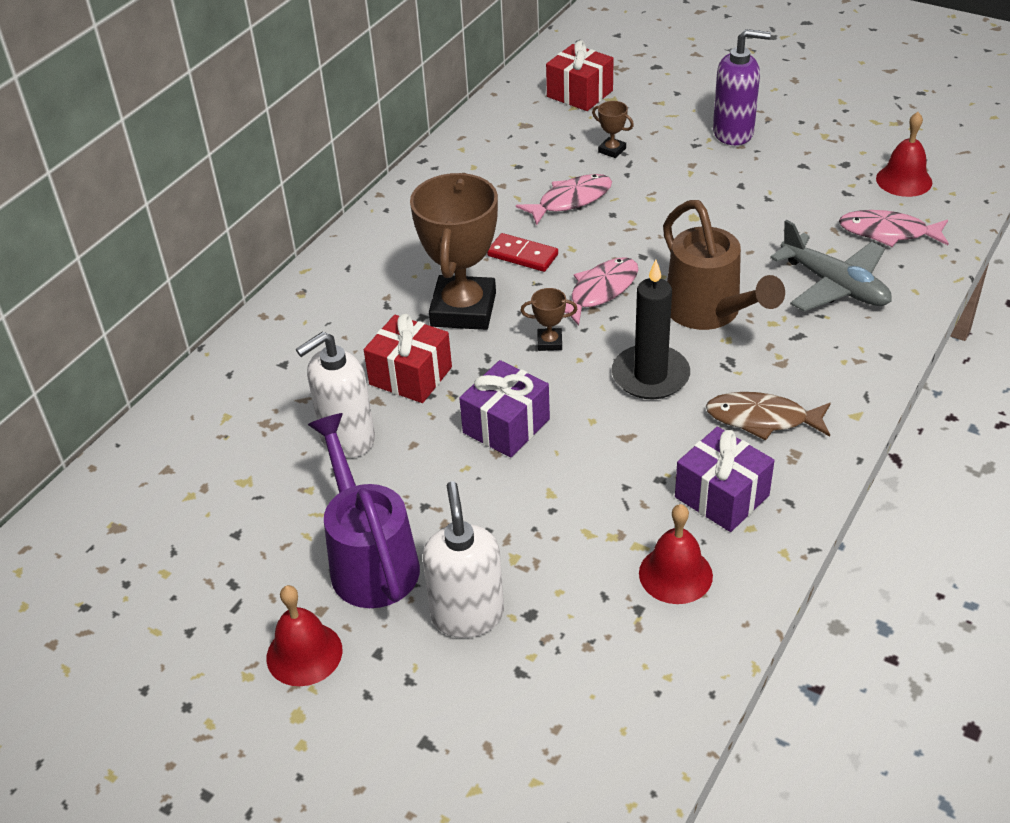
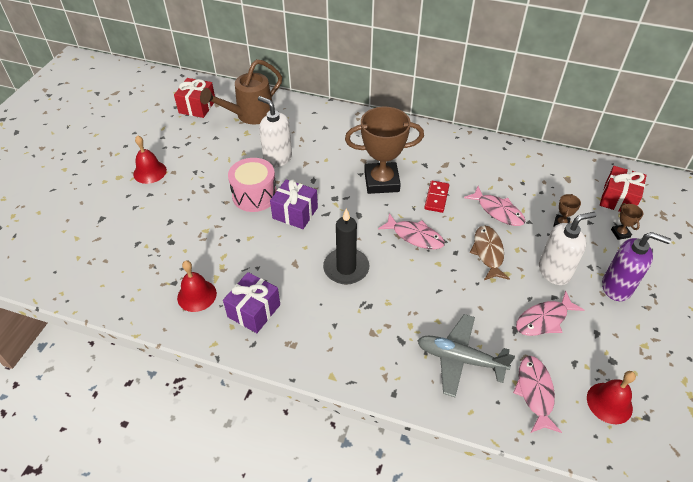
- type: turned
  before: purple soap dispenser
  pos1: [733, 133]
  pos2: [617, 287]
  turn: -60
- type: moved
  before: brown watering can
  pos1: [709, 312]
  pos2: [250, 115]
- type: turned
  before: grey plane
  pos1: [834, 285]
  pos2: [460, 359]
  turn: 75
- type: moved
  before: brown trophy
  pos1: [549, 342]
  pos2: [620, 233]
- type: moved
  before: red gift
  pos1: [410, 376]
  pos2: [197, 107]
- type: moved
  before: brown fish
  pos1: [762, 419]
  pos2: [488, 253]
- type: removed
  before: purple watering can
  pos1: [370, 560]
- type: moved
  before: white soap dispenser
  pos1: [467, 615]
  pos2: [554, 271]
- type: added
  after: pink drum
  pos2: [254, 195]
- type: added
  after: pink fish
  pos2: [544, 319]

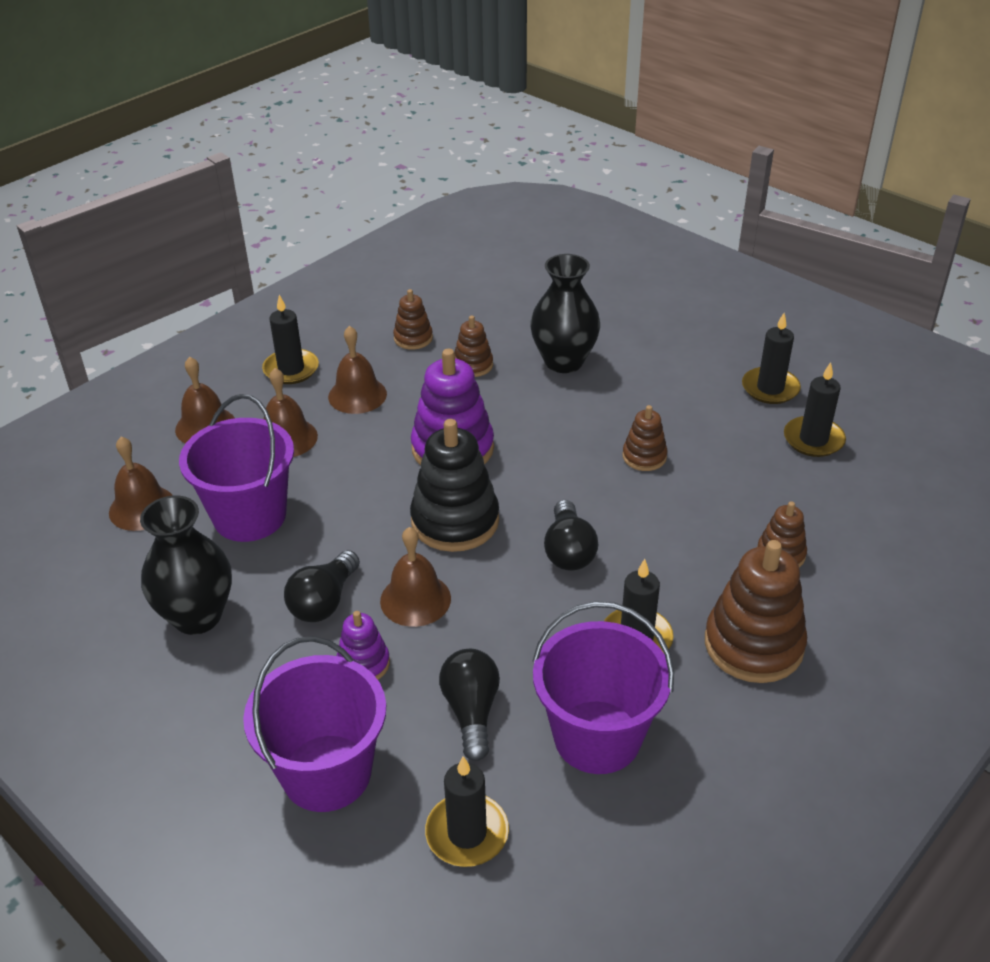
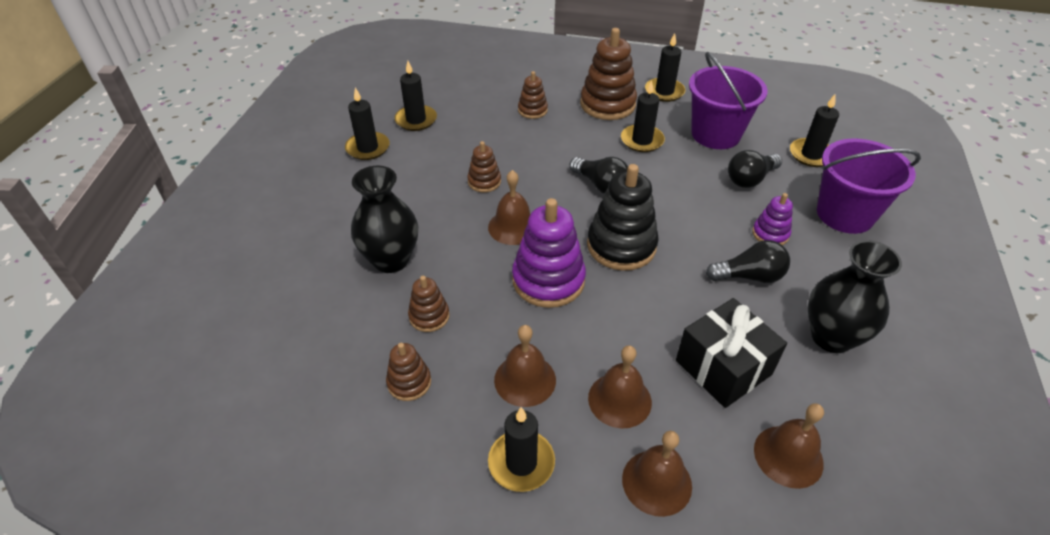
- type: replaced
  before: purple bucket
  after: black gift
  pos1: [249, 516]
  pos2: [723, 367]
- type: turned
  before: black light bulb
  pos1: [568, 551]
  pos2: [601, 185]
  turn: 75
- type: moved
  before: brown bell
  pos1: [415, 599]
  pos2: [513, 227]
- type: added
  after: black candle
  pos2: [664, 92]

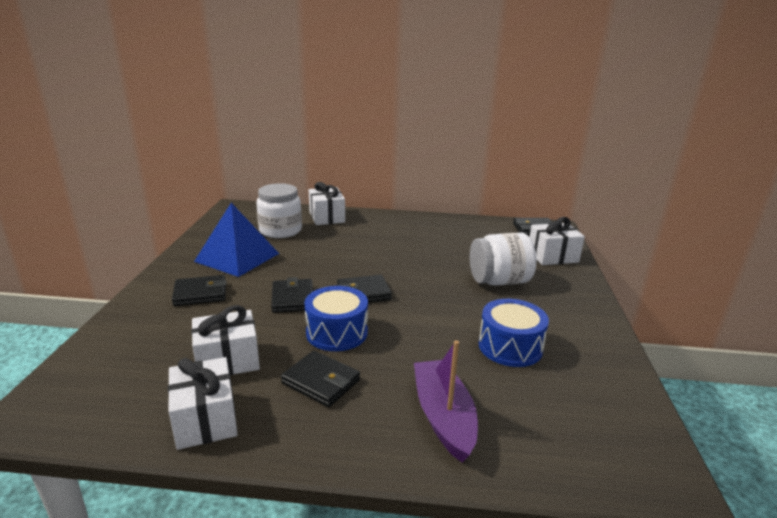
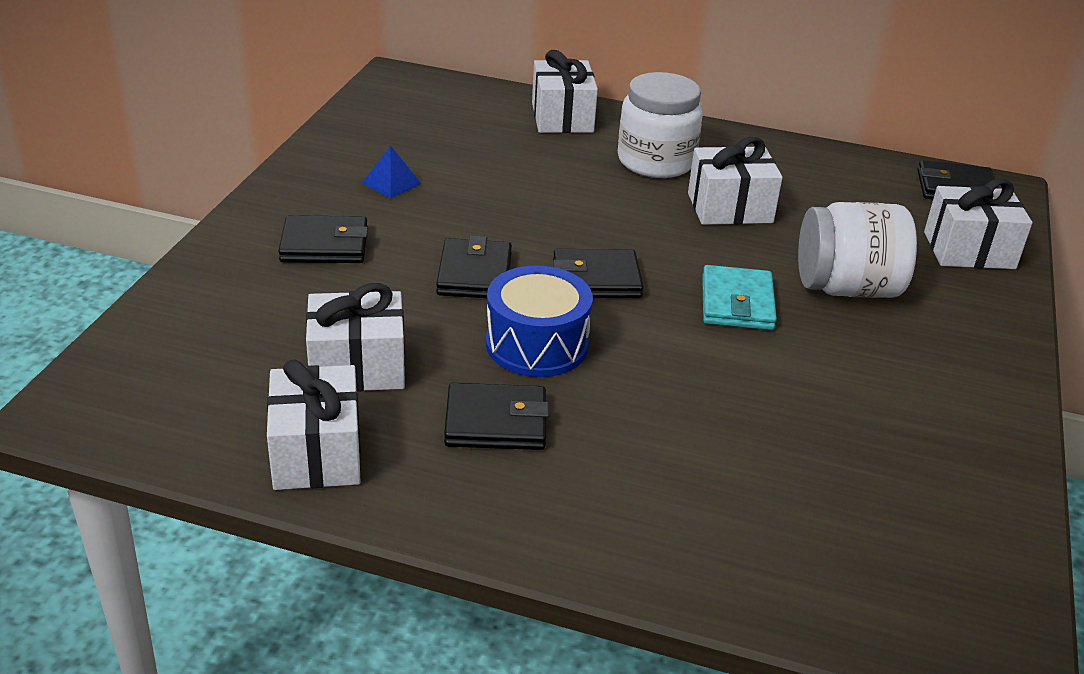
- type: moved
  before: white jar
  pos1: [280, 230]
  pos2: [656, 161]
- type: resized
  before: blue pyramid
  pos1: [237, 257]
  pos2: [391, 183]
  scale: 0.41
- type: removed
  before: blue drum
  pos1: [510, 347]
- type: removed
  before: purple boat
  pos1: [443, 416]
- type: turned
  before: black wallet
  pos1: [321, 382]
  pos2: [496, 422]
  turn: -45
- type: added
  after: white gift
  pos2: [730, 208]
- type: added
  after: turquoise wallet
  pos2: [737, 303]

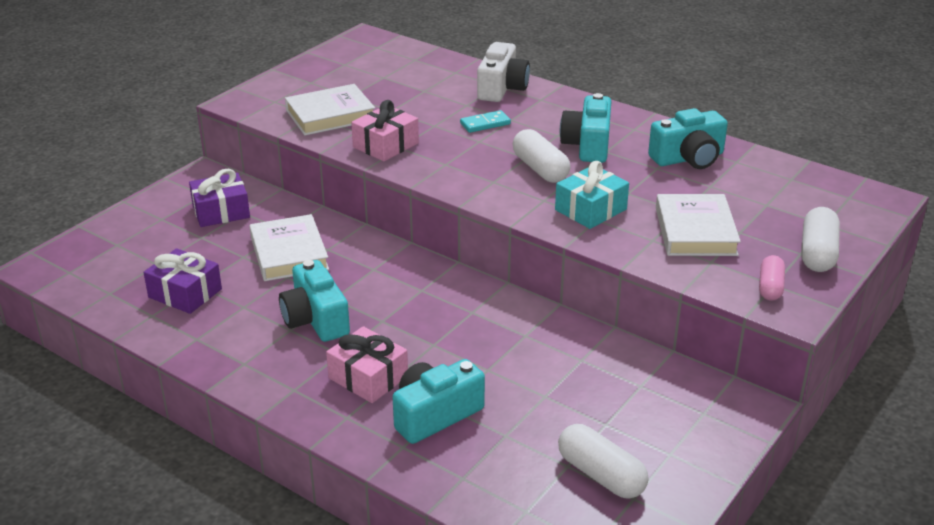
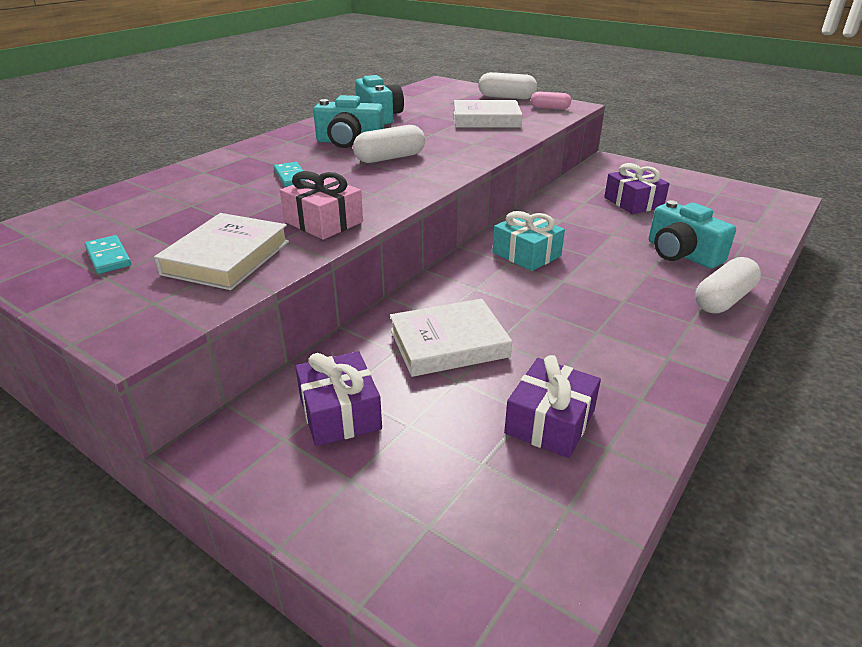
- type: removed
  before: white camera
  pos1: [502, 88]
- type: turned
  before: white book
  pos1: [330, 115]
  pos2: [226, 257]
  turn: 45
- type: moved
  before: turquoise gift
  pos1: [590, 209]
  pos2: [526, 254]
- type: removed
  before: turquoise camera
  pos1: [315, 319]
- type: removed
  before: pink gift
  pos1: [368, 377]
- type: moved
  before: white capsule
  pos1: [601, 475]
  pos2: [723, 299]
- type: added
  after: purple gift
  pos2: [633, 202]
- type: added
  after: turquoise domino
  pos2: [108, 257]

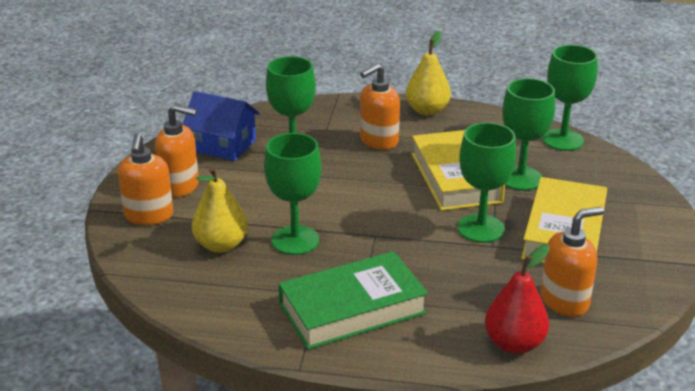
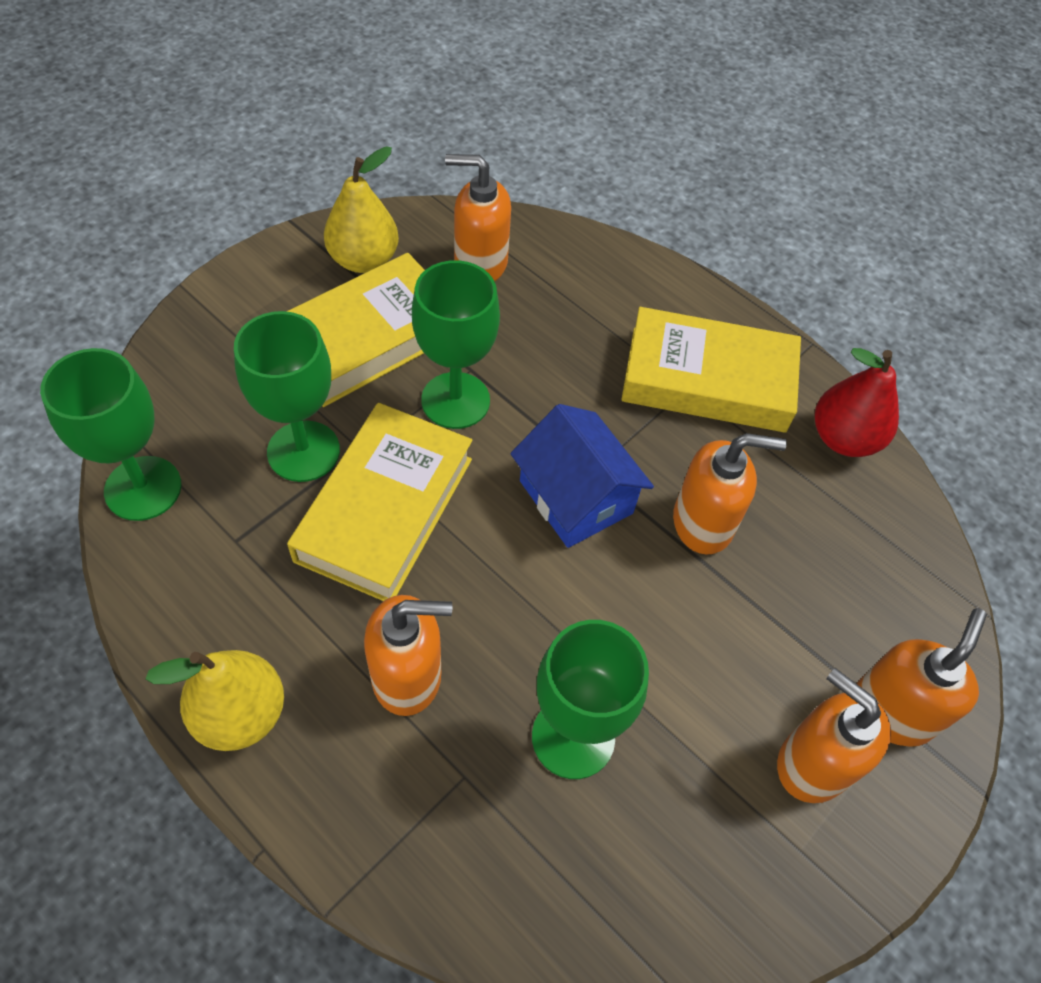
- type: moved
  before: blue house
  pos1: [223, 145]
  pos2: [576, 497]
- type: replaced
  before: green goblet
  after: orange soap dispenser
  pos1: [295, 240]
  pos2: [703, 523]
- type: moved
  before: yellow pear
  pos1: [221, 245]
  pos2: [363, 260]
- type: moved
  before: red pear
  pos1: [514, 343]
  pos2: [843, 438]
- type: recoloured
  before: green book
  after: yellow book
  pos1: [352, 308]
  pos2: [707, 380]

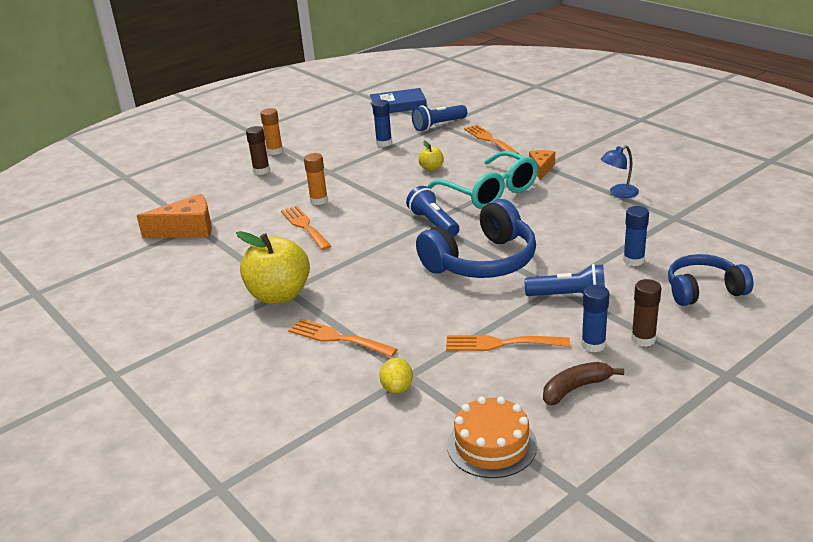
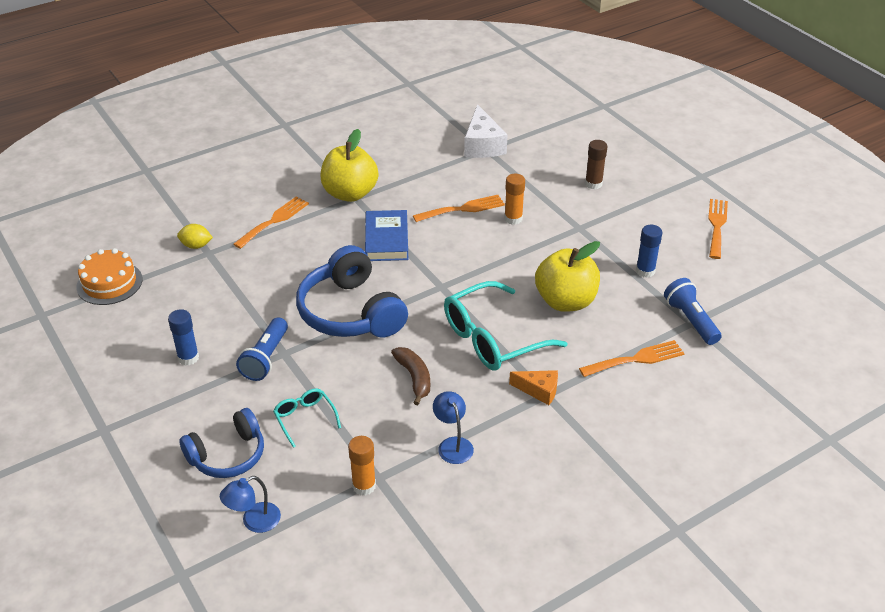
- type: moved
  before: blue book
  pos1: [398, 105]
  pos2: [386, 239]
- type: moved
  before: orange glue stick
  pos1: [275, 151]
  pos2: [364, 486]
- type: resized
  before: yellow apple
  pos1: [431, 168]
  pos2: [565, 301]
  scale: 2.18
- type: removed
  before: blue flashlight
  pos1: [433, 223]
- type: recoloured
  before: orange cheese
  after: white cheese
  pos1: [187, 229]
  pos2: [482, 145]
- type: replaced
  before: blue glue stick
  after: turquoise glasses
  pos1: [633, 260]
  pos2: [305, 418]
- type: turned
  before: blue headphones
  pos1: [703, 290]
  pos2: [228, 455]
  turn: 60
- type: removed
  before: brown glue stick
  pos1: [643, 339]
- type: moved
  before: orange fork
  pos1: [500, 343]
  pos2: [717, 225]
- type: moved
  before: brown banana
  pos1: [575, 388]
  pos2: [414, 378]
- type: added
  after: blue lamp
  pos2: [254, 521]

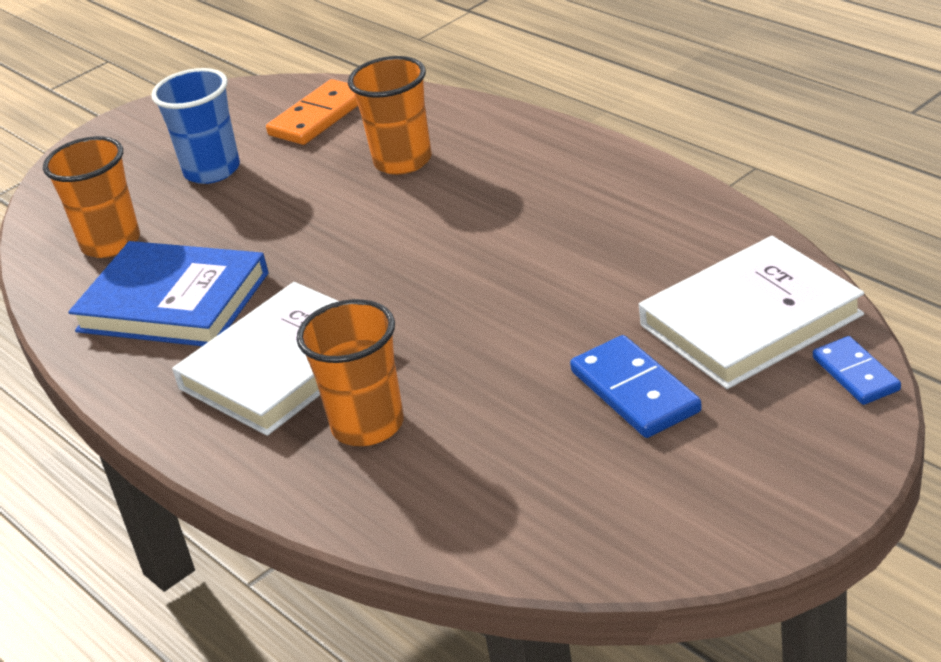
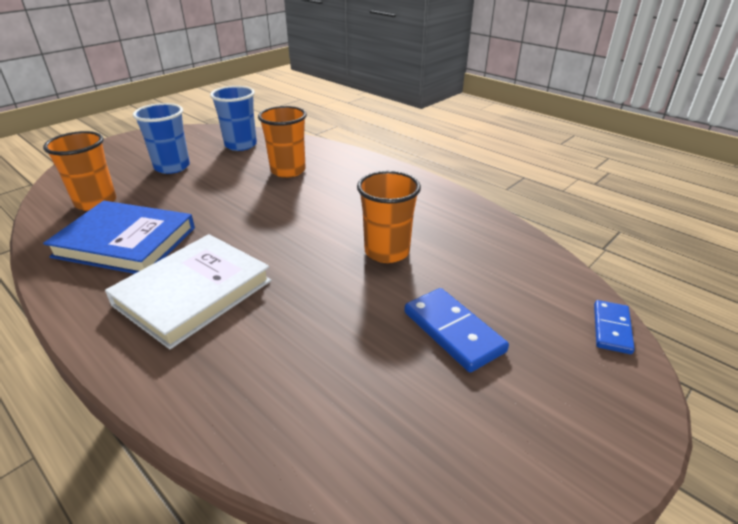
- type: replaced
  before: orange domino
  after: blue cup
  pos1: [319, 117]
  pos2: [240, 145]
- type: removed
  before: white book
  pos1: [751, 320]
- type: moved
  before: orange cup
  pos1: [368, 425]
  pos2: [387, 252]
- type: turned
  before: blue domino
  pos1: [856, 374]
  pos2: [612, 329]
  turn: 45

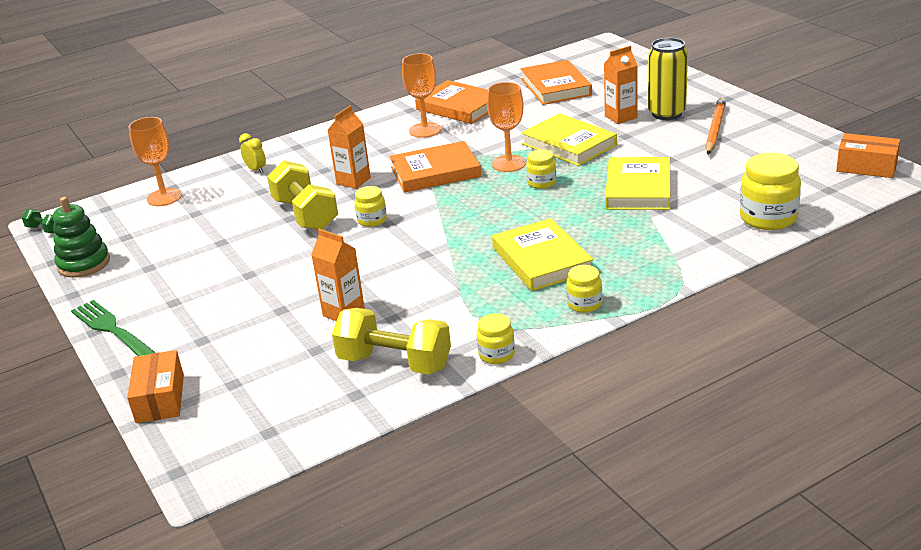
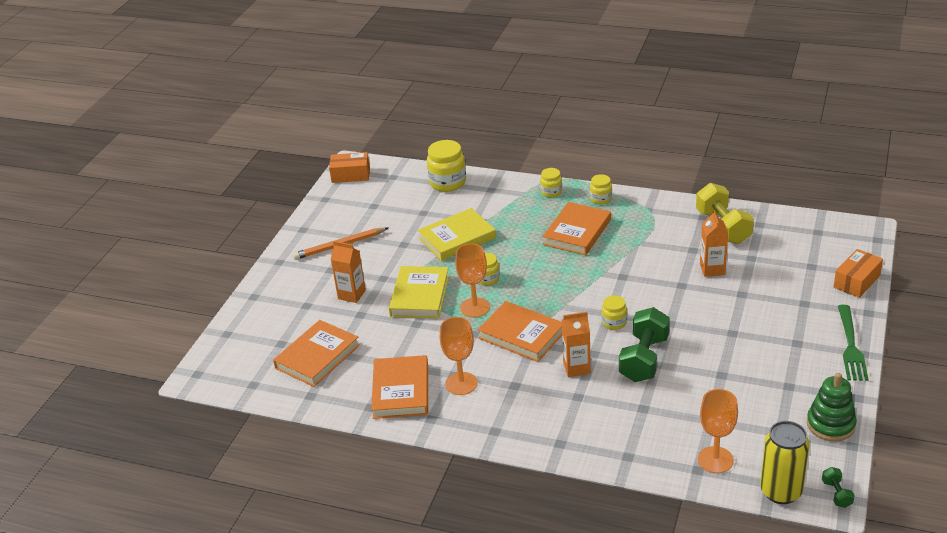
- type: moved
  before: yellow can
  pos1: [666, 113]
  pos2: [781, 491]
- type: removed
  before: yellow clock
  pos1: [256, 170]
- type: turned
  before: orange box
  pos1: [866, 167]
  pos2: [351, 175]
  turn: -75
- type: recoloured
  before: yellow dumbbell
  after: green dumbbell
  pos1: [305, 215]
  pos2: [644, 359]
- type: recoloured
  before: yellow book
  after: orange book
  pos1: [541, 260]
  pos2: [577, 232]
- type: moved
  before: yellow jar
  pos1: [496, 354]
  pos2: [551, 192]

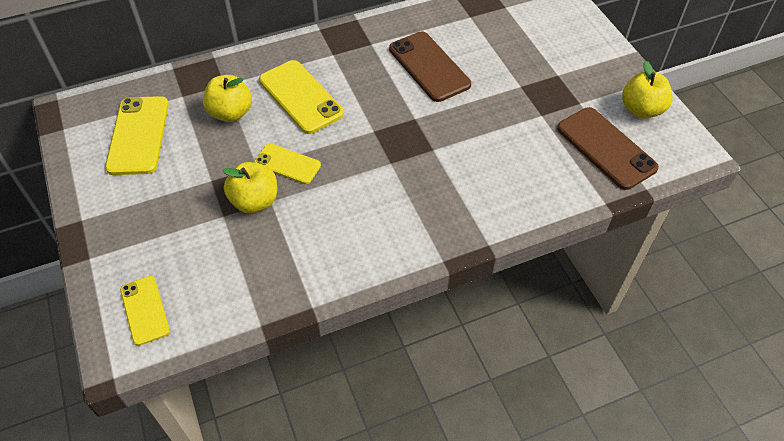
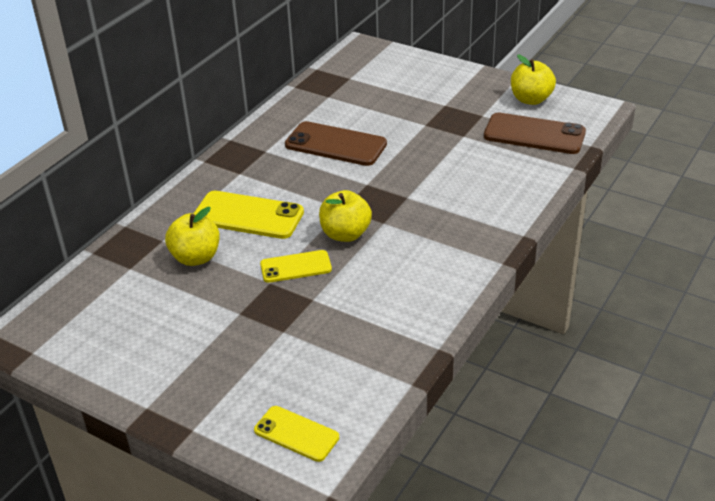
- type: removed
  before: yellow phone
  pos1: [138, 135]
- type: moved
  before: yellow apple
  pos1: [255, 201]
  pos2: [345, 234]

